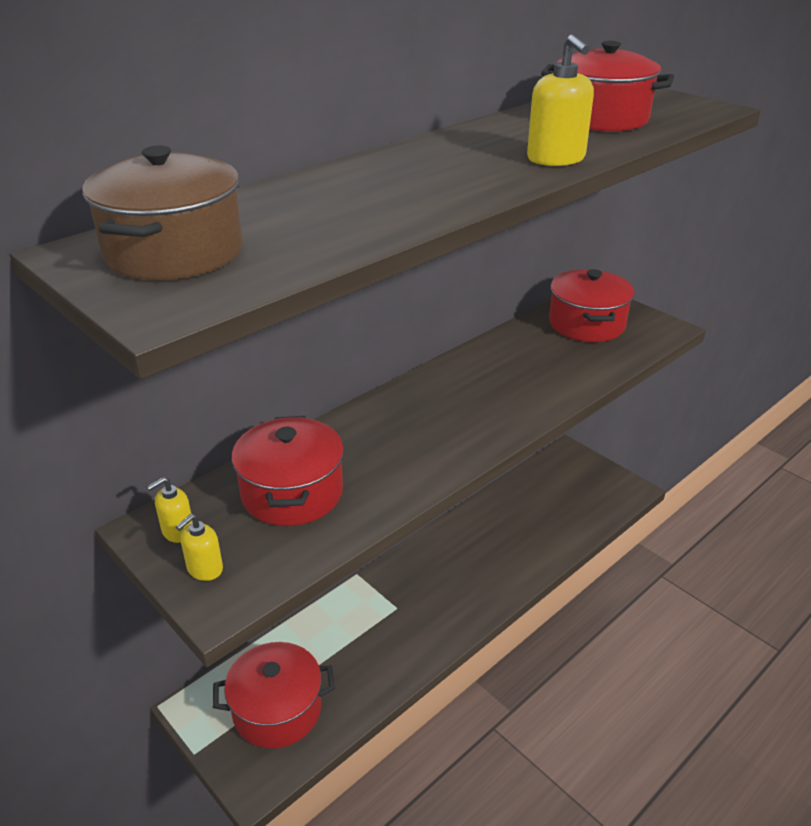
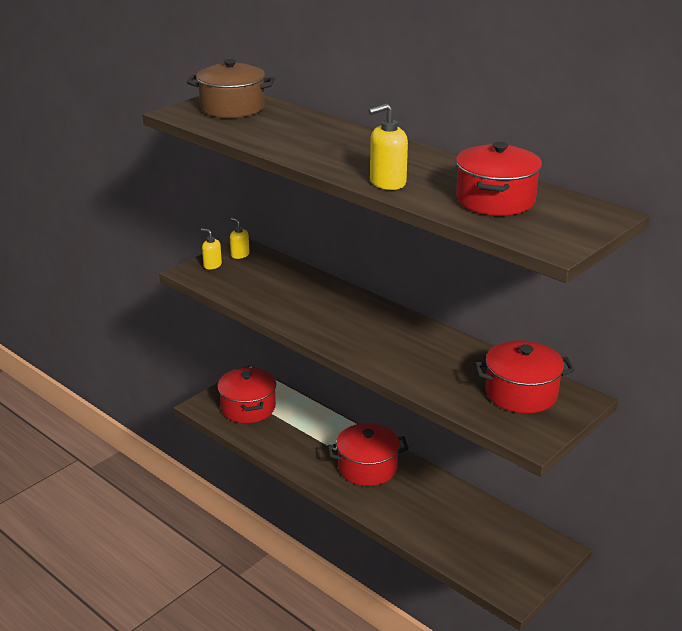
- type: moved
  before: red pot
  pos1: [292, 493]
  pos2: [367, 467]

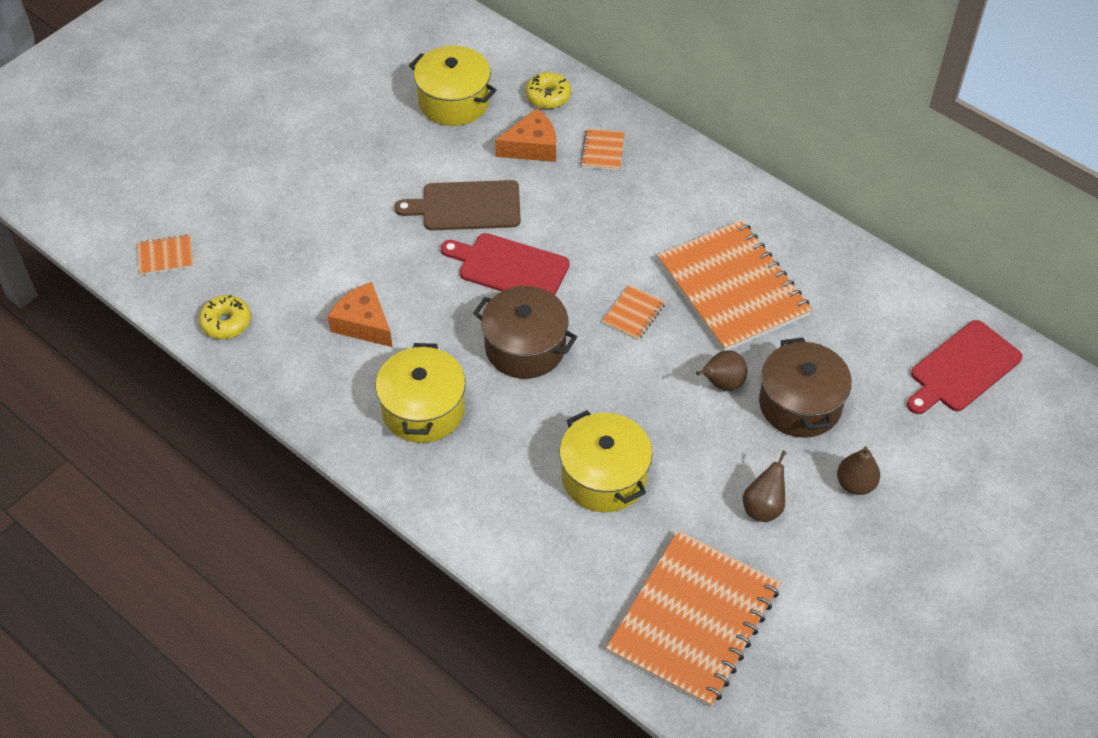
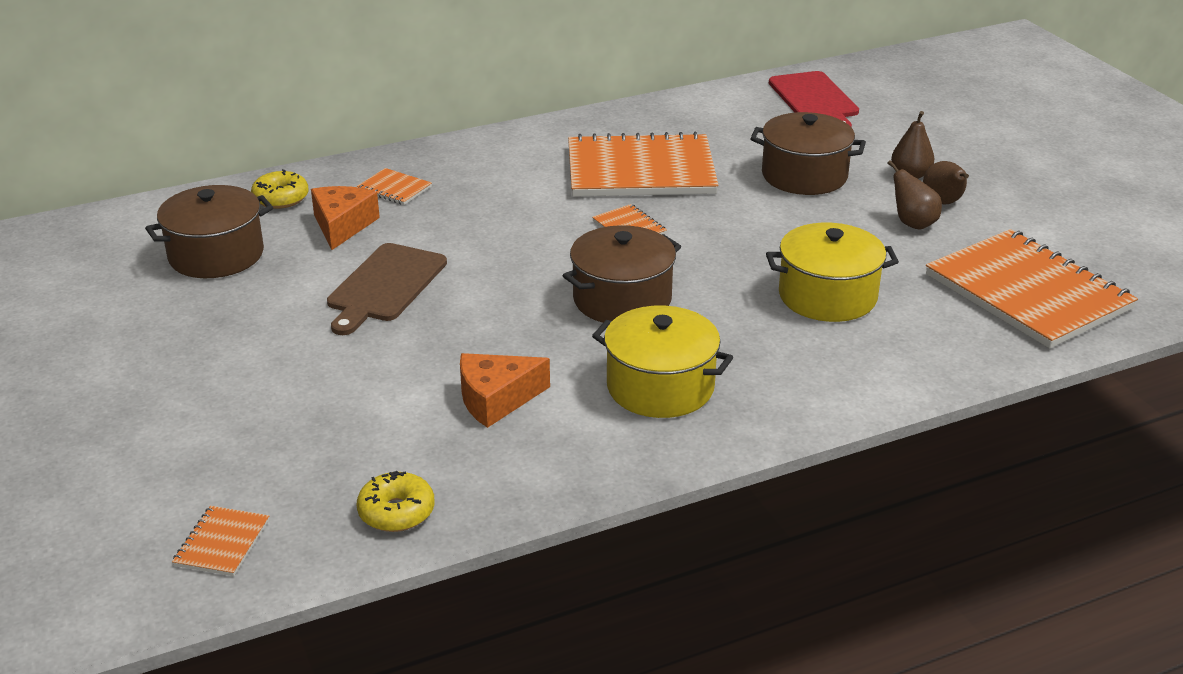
- type: recoloured
  before: yellow pot
  after: brown pot
  pos1: [454, 101]
  pos2: [216, 255]
- type: removed
  before: red cutting board
  pos1: [509, 267]
- type: moved
  before: brown pear
  pos1: [722, 383]
  pos2: [943, 203]

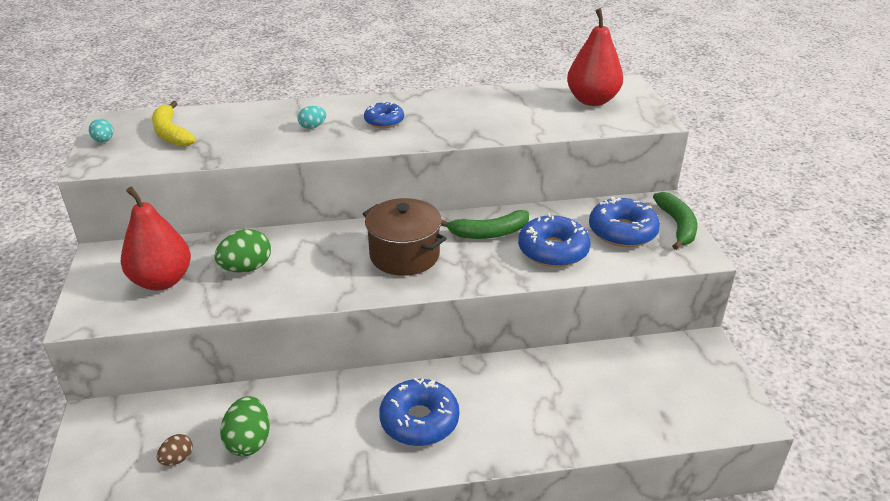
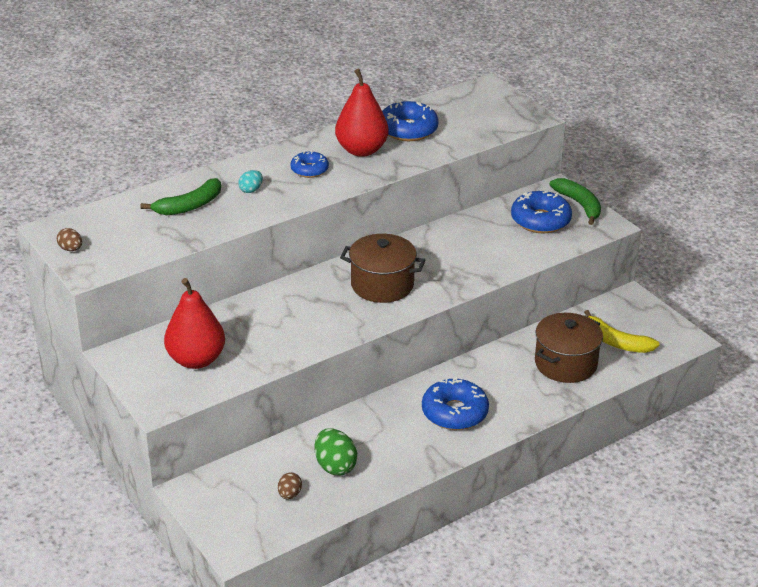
- type: moved
  before: red pear
  pos1: [592, 100]
  pos2: [361, 150]
- type: moved
  before: yellow banana
  pos1: [171, 133]
  pos2: [616, 342]
- type: recoloured
  before: turquoise egg
  after: brown egg
  pos1: [104, 141]
  pos2: [71, 249]
- type: moved
  before: green banana
  pos1: [489, 233]
  pos2: [189, 206]
- type: moved
  before: blue donut
  pos1: [553, 250]
  pos2: [408, 130]
- type: removed
  before: green egg
  pos1: [246, 268]
- type: added
  after: brown pot
  pos2: [565, 364]

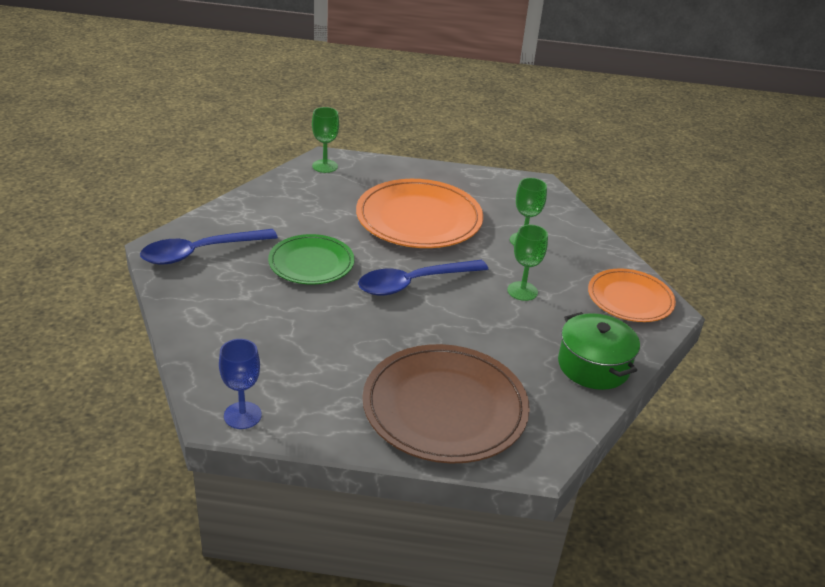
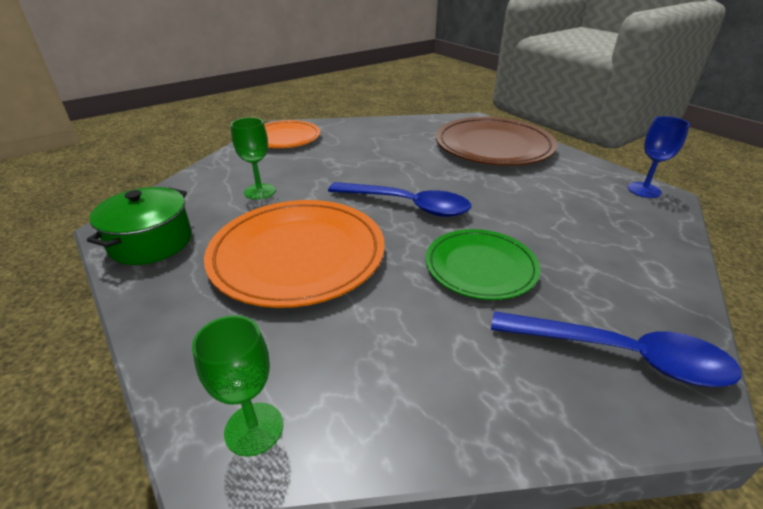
- type: removed
  before: green goblet
  pos1: [522, 291]
- type: moved
  before: green pot
  pos1: [593, 366]
  pos2: [151, 242]

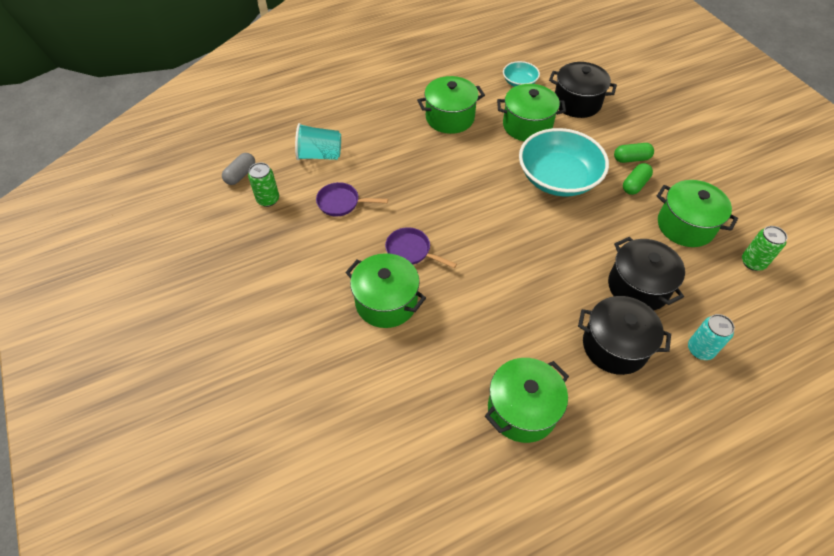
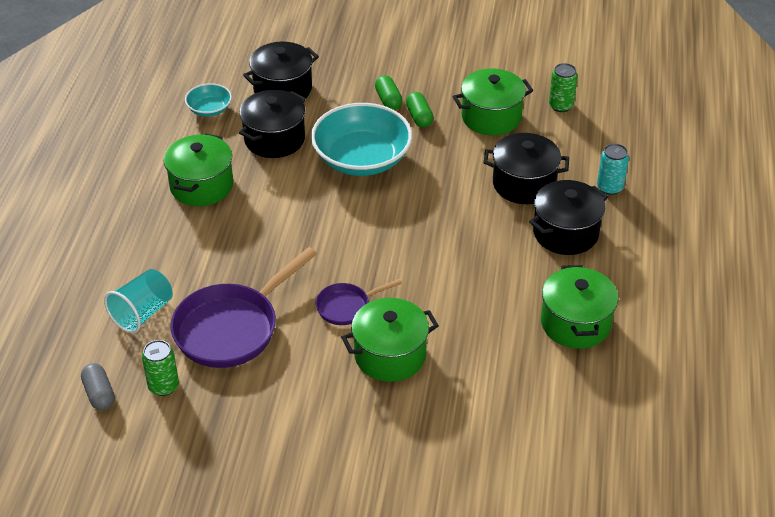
- type: recoloured
  before: green pot
  after: black pot
  pos1: [527, 125]
  pos2: [274, 139]
- type: turned
  before: green capsule
  pos1: [631, 159]
  pos2: [388, 100]
  turn: -45
- type: resized
  before: purple pan
  pos1: [341, 203]
  pos2: [231, 328]
  scale: 1.93

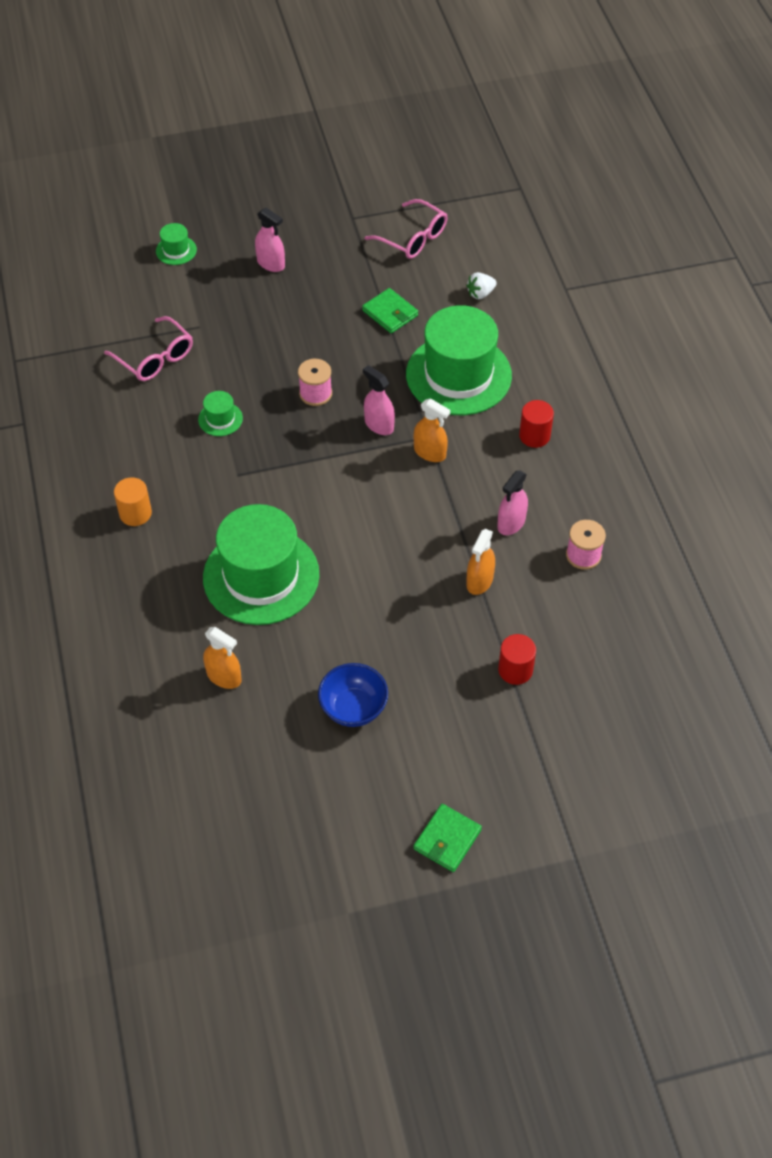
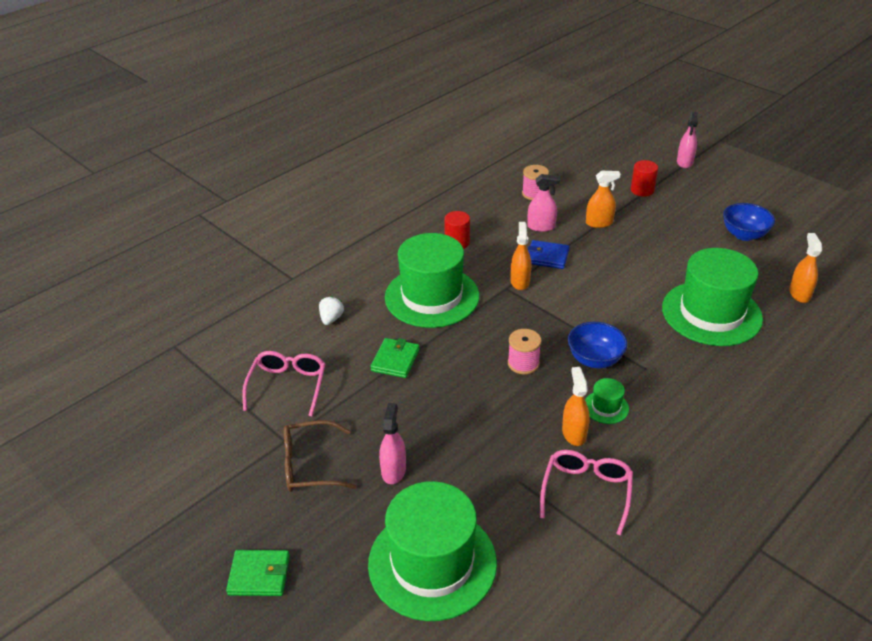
- type: resized
  before: green hat
  pos1: [176, 250]
  pos2: [432, 563]
  scale: 2.44
- type: turned
  before: white strawberry
  pos1: [480, 293]
  pos2: [331, 319]
  turn: -105
- type: moved
  before: pink spray bottle
  pos1: [379, 425]
  pos2: [684, 162]
- type: removed
  before: orange cylinder
  pos1: [135, 513]
- type: moved
  before: green wallet
  pos1: [447, 839]
  pos2: [259, 575]
- type: added
  after: blue wallet
  pos2: [547, 257]
- type: added
  after: blue bowl
  pos2: [594, 359]
- type: added
  after: orange spray bottle
  pos2: [574, 433]
- type: added
  after: brown glasses
  pos2: [309, 465]

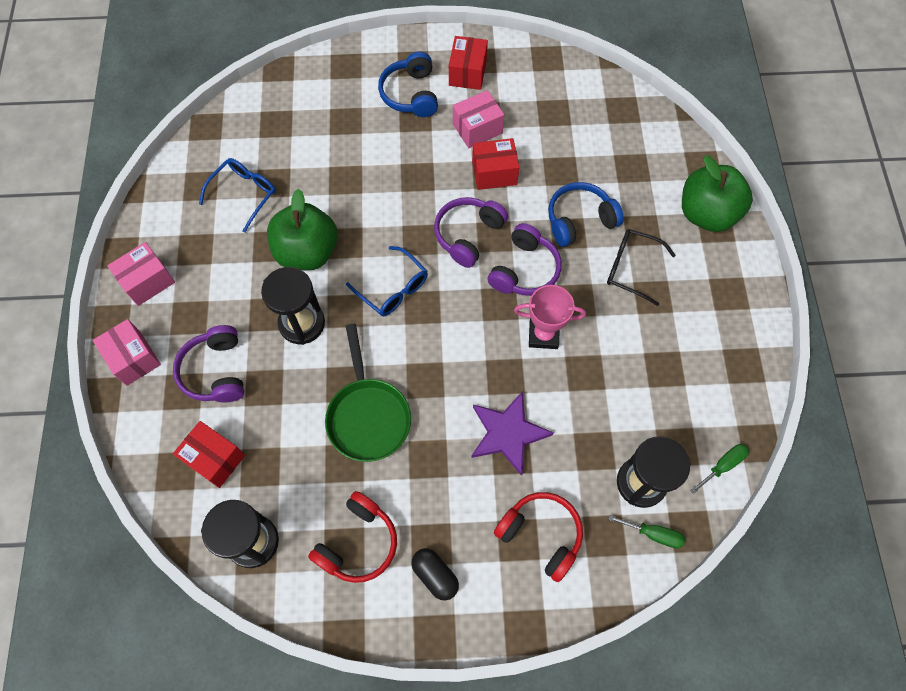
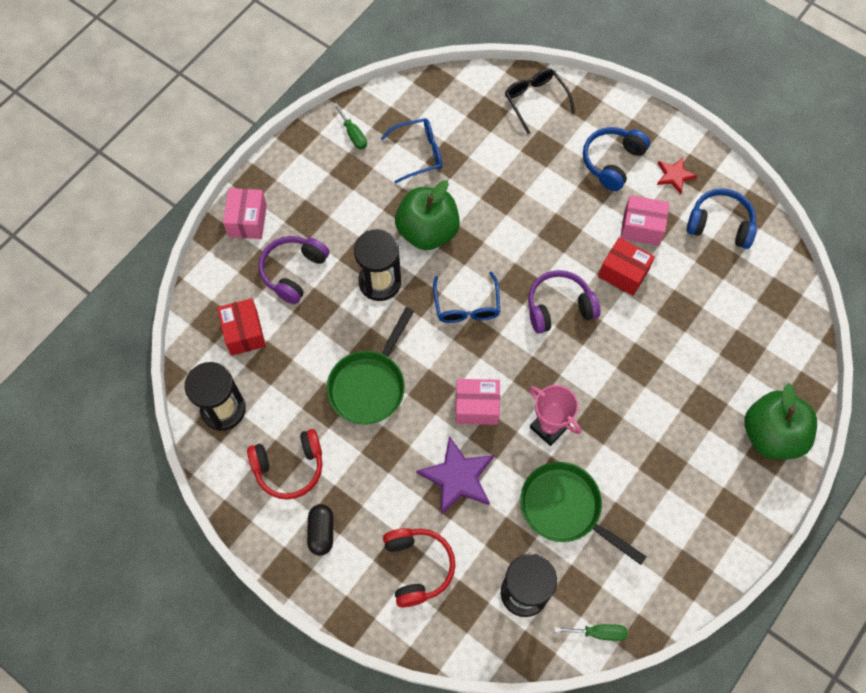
- type: replaced
  before: red box
  after: red star
  pos1: [467, 73]
  pos2: [674, 175]
- type: moved
  before: blue headphones
  pos1: [579, 220]
  pos2: [720, 224]
- type: removed
  before: purple headphones
  pos1: [524, 270]
- type: moved
  before: black glasses
  pos1: [632, 268]
  pos2: [535, 101]
- type: moved
  before: pink box
  pos1: [147, 281]
  pos2: [476, 407]
- type: moved
  before: green screwdriver
  pos1: [653, 534]
  pos2: [353, 134]
- type: added
  after: green pan
  pos2: [565, 508]

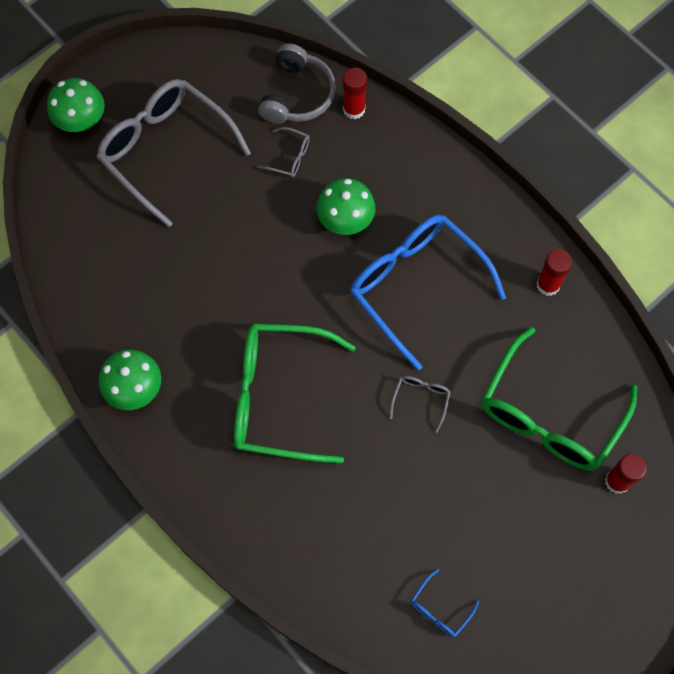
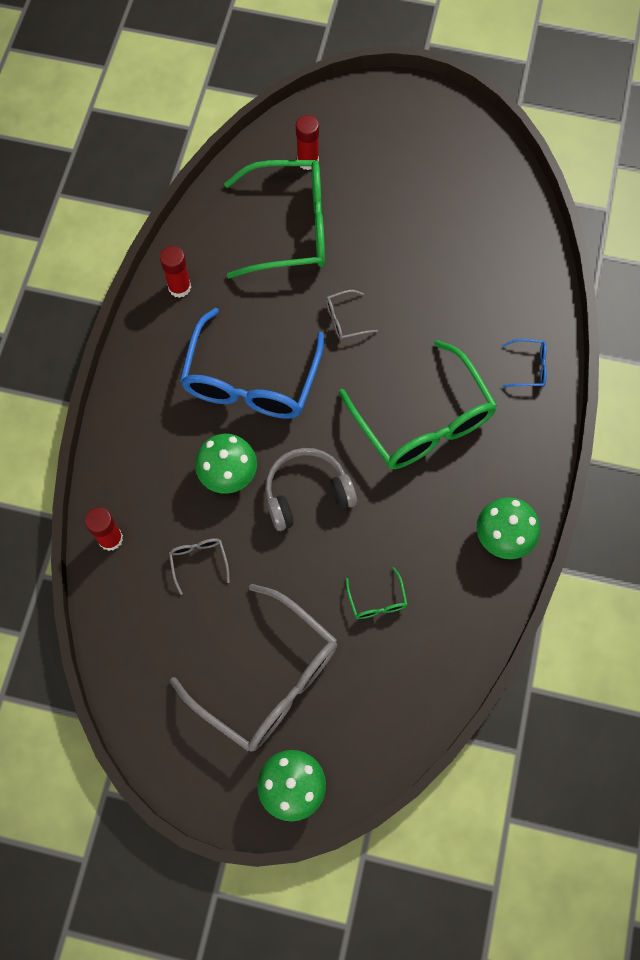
- type: moved
  before: grey headphones
  pos1: [297, 95]
  pos2: [307, 493]
- type: turned
  before: grey glasses
  pos1: [165, 150]
  pos2: [269, 679]
  turn: -60
- type: moved
  before: blue glasses
  pos1: [439, 609]
  pos2: [529, 367]
- type: added
  after: green glasses
  pos2: [377, 601]

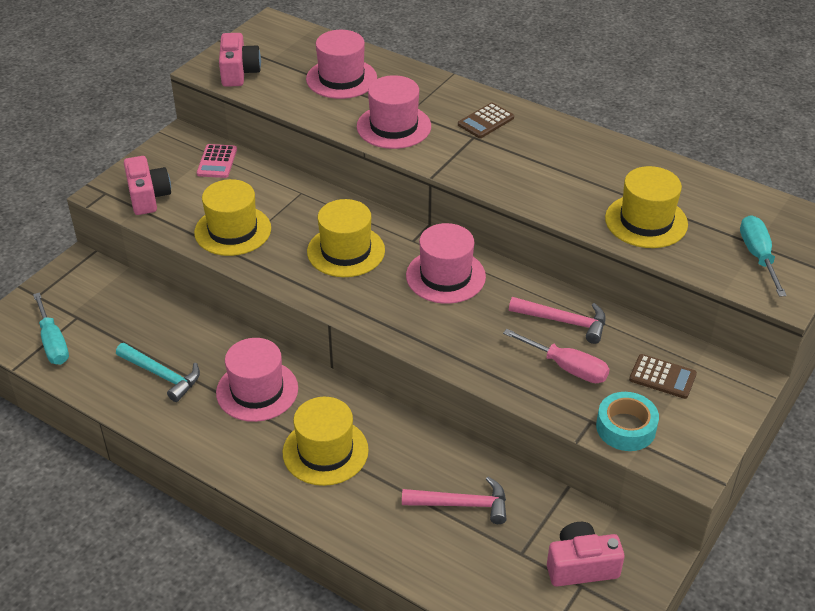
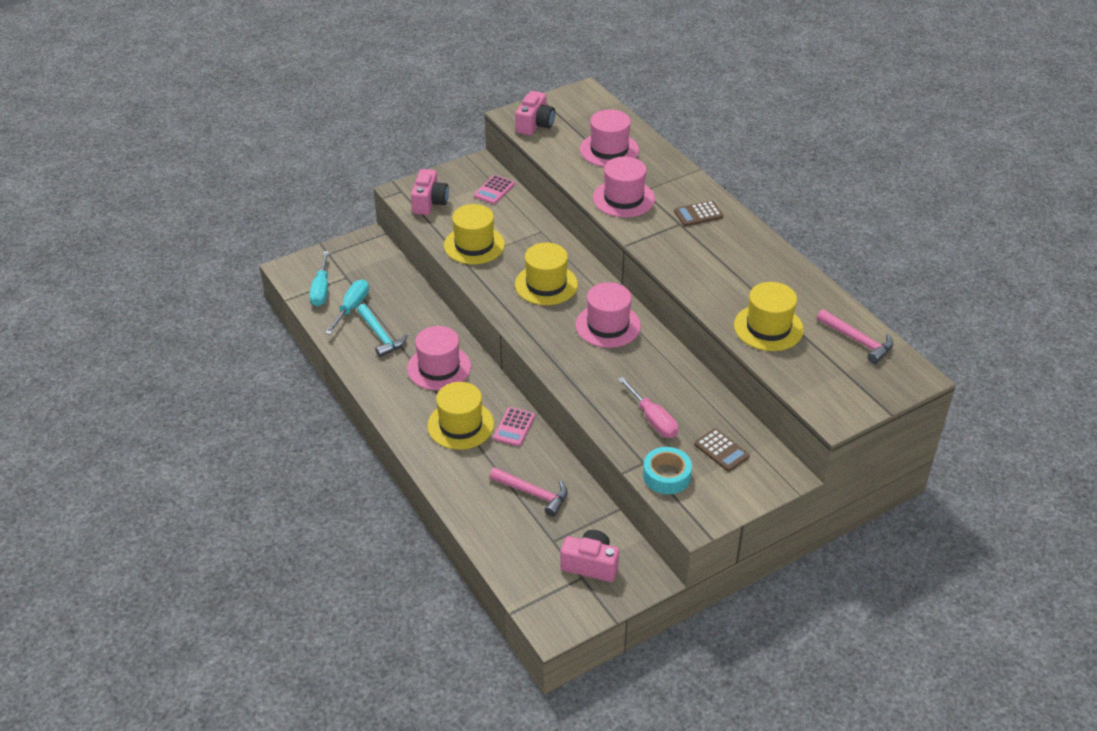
- type: moved
  before: turquoise screwdriver
  pos1: [758, 256]
  pos2: [351, 308]
- type: moved
  before: pink hammer
  pos1: [564, 321]
  pos2: [858, 341]
- type: added
  after: pink calculator
  pos2: [514, 427]

